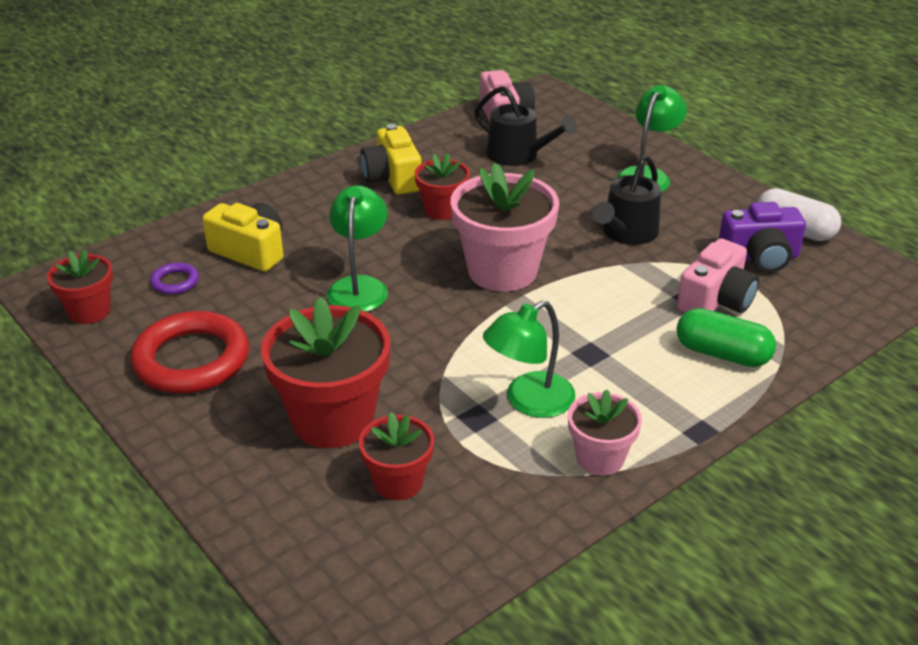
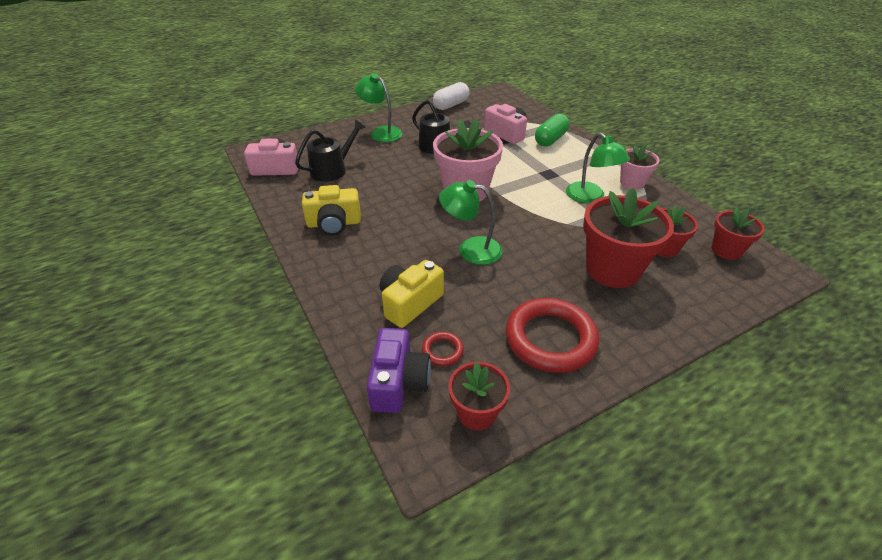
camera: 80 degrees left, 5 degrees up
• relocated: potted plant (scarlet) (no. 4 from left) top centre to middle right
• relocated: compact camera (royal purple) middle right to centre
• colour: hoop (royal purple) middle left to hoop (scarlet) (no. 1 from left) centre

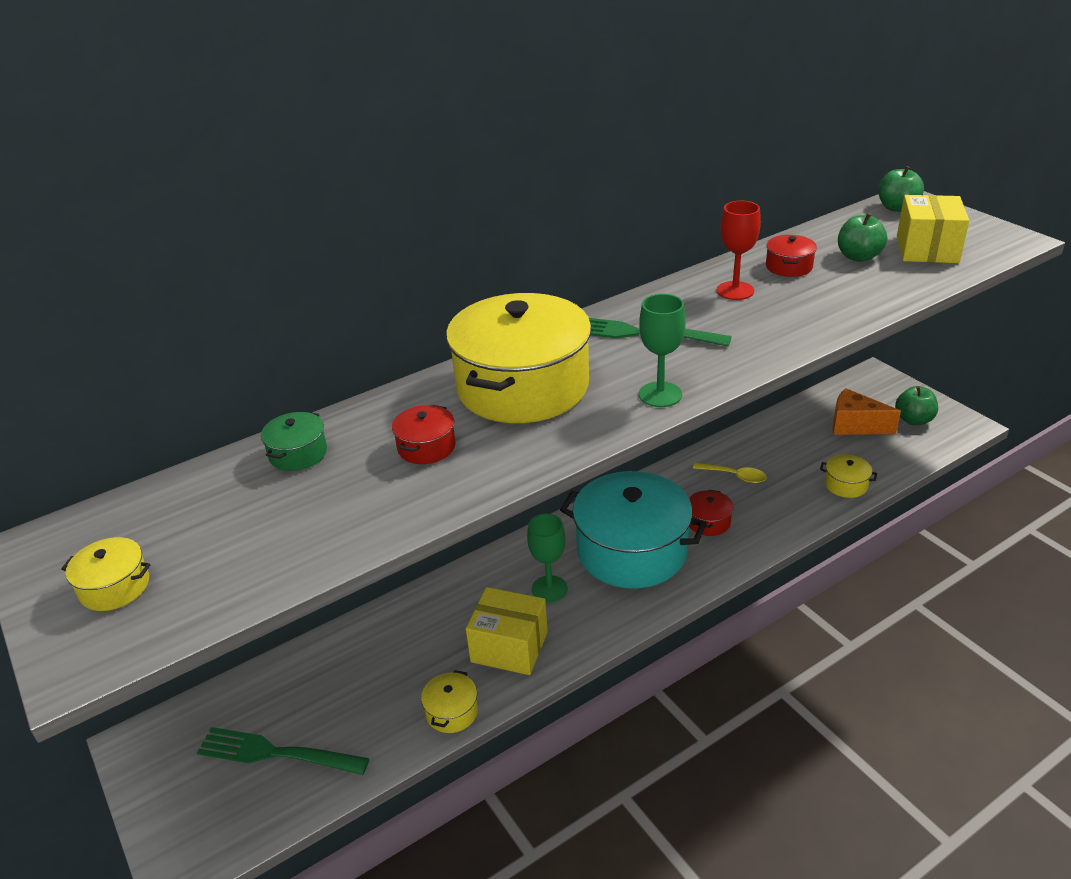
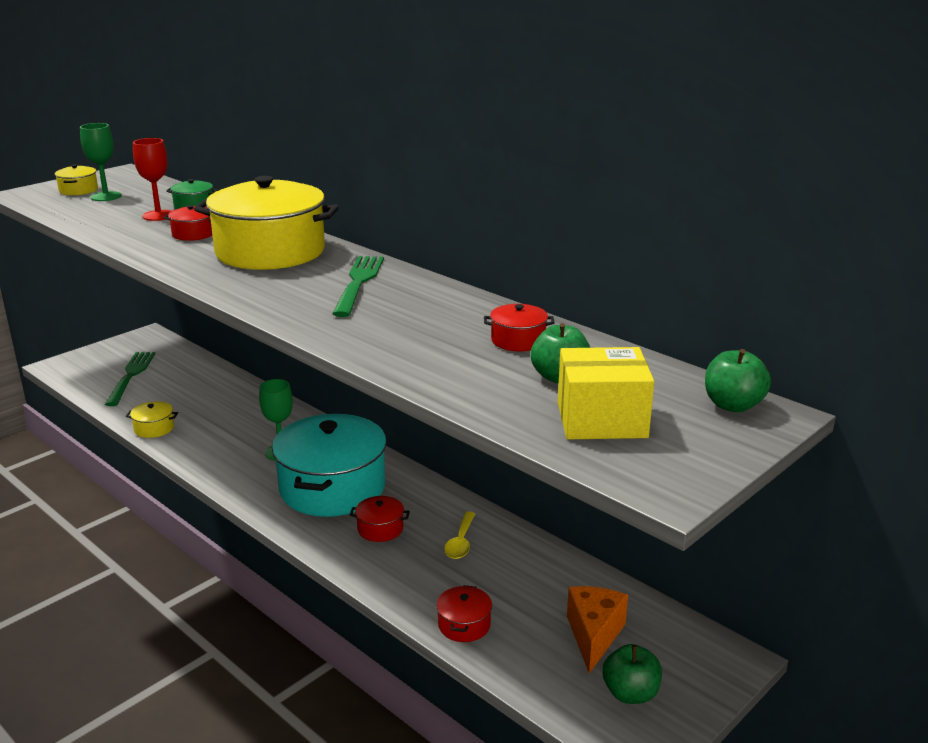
camera: 75 degrees right, 10 degrees down
• relocated: wine glass (scarlet) top right to top left
• relocated: wine glass (green) (no. 2 from left in the first image) centre to wine glass (green) (no. 1 from left) top left
• colour: stockpot (golden) (no. 4 from left) middle right to stockpot (scarlet) (no. 3 from left) bottom centre
• missing: parcel (golden) (no. 1 from left) bottom centre

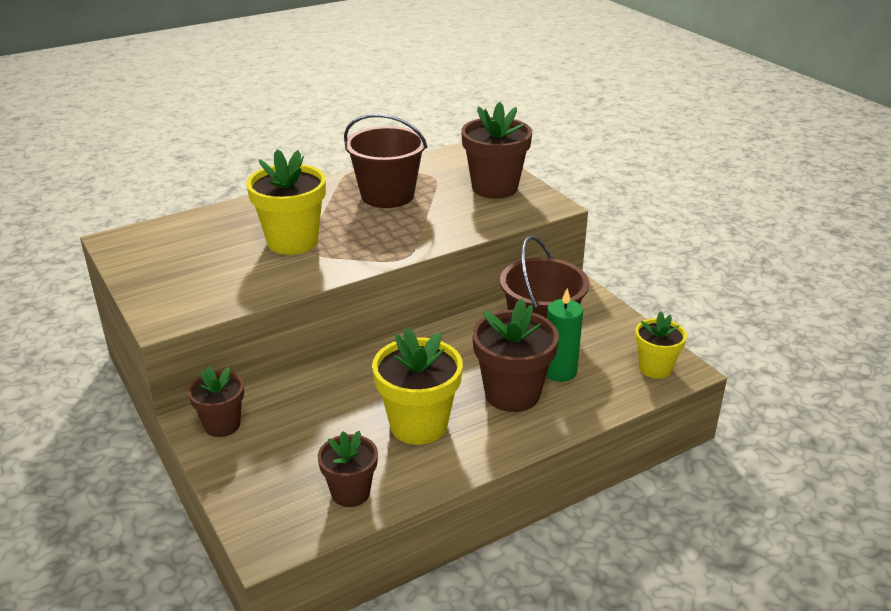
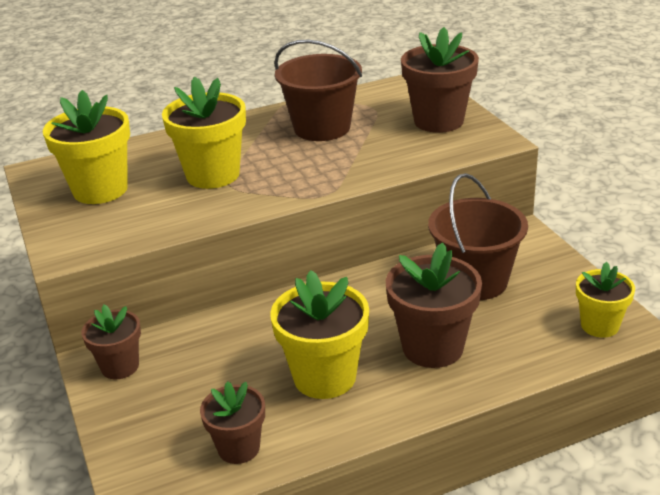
camera: 10 degrees right, 0 degrees up
• missing: pillar candle (green) centre
• appeared: potted plant (golden) (no. 1 from left) top left

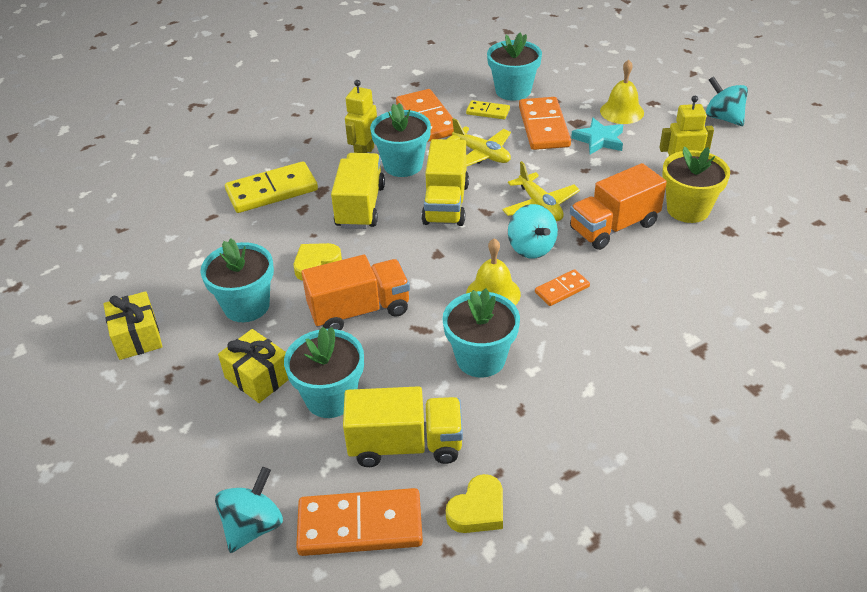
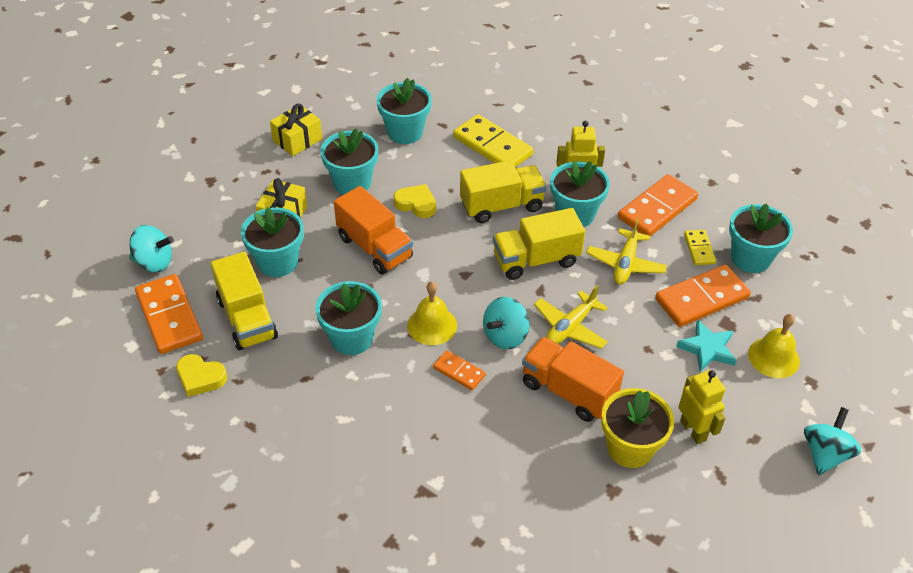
camera: 65 degrees right, 5 degrees up
• appeared: potted plant (teal) (no. 4 from left) top centre

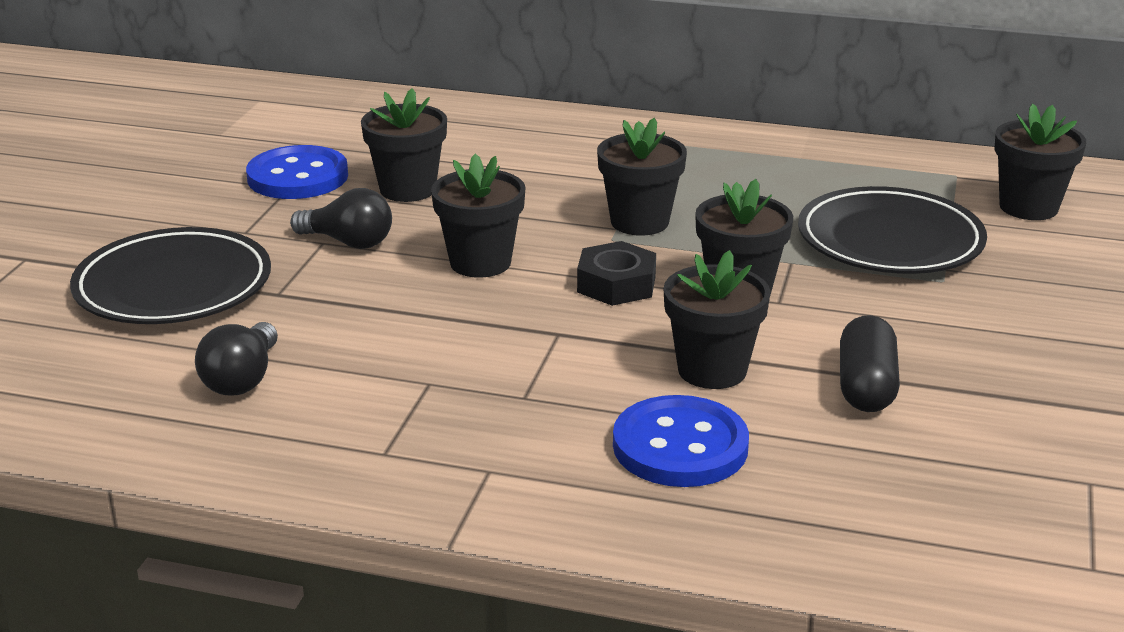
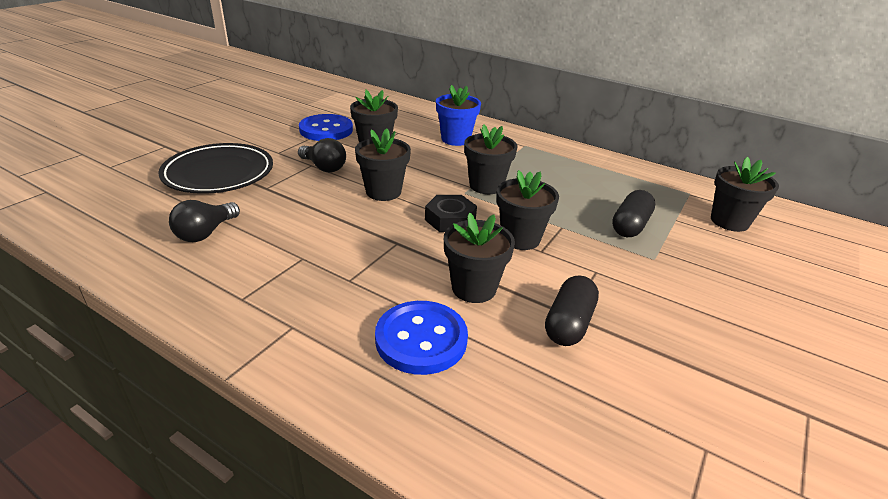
camera: 15 degrees right, 5 degrees up
• exchanged: dinner plate (jet-black) (no. 2 from left) middle right to pill shape (jet-black) (no. 2 from left) middle right
• appeared: potted plant (cobalt) top centre

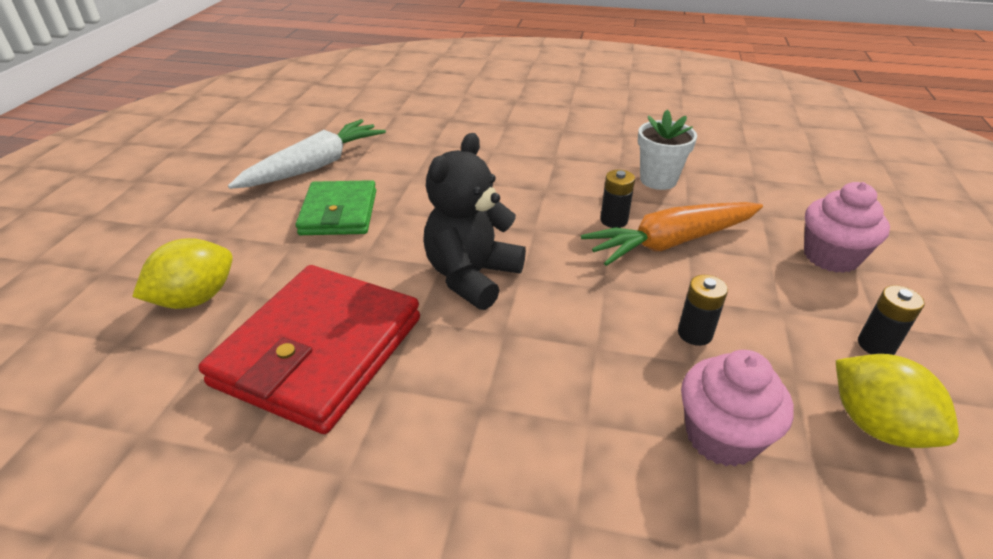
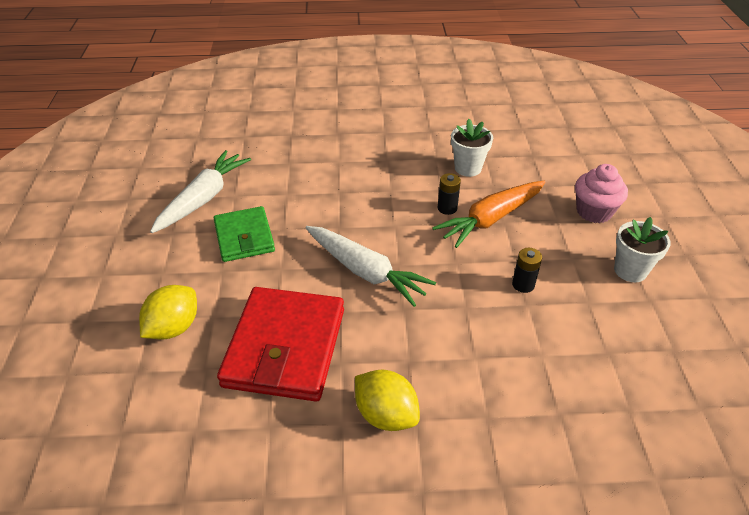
camera: 15 degrees left, 5 degrees up
• exchanged: teddy (jet-black) centre to toy carrot (pure white) (no. 2 from left) centre
• exchanged: AA battery (jet-black) (no. 3 from left) middle right to potted plant (pure white) (no. 2 from left) middle right
• missing: muffin (pink) (no. 1 from left) bottom right
• relocated: citrus fruit (golden) (no. 2 from left) bottom right to bottom centre

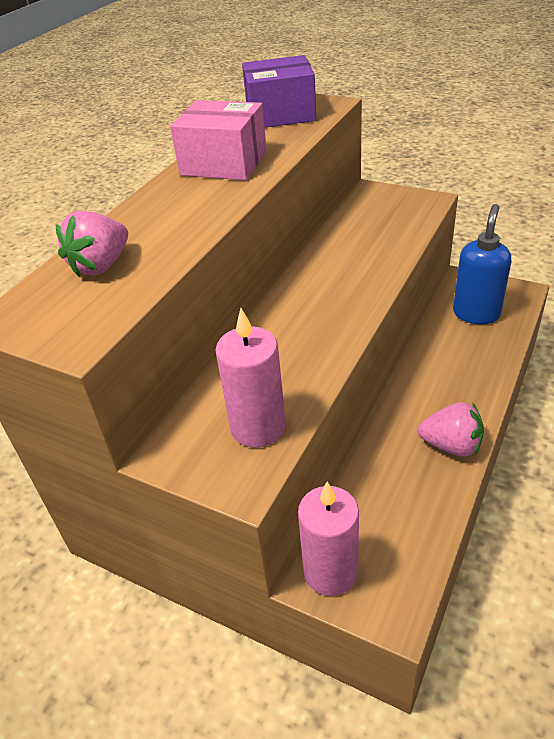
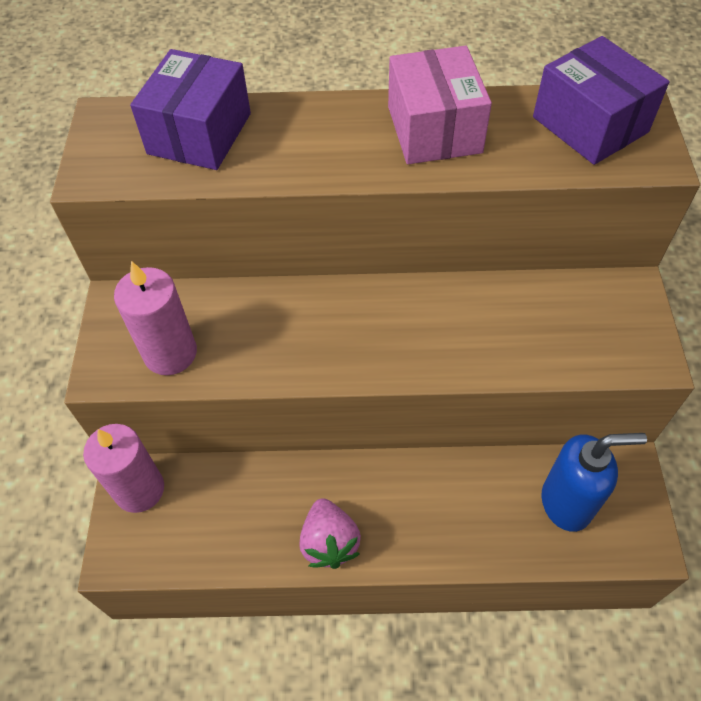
camera: 60 degrees right, 15 degrees up
• exchanged: toy strawberry (pink) (no. 1 from left) top left to parcel (royal purple) (no. 1 from left) top left

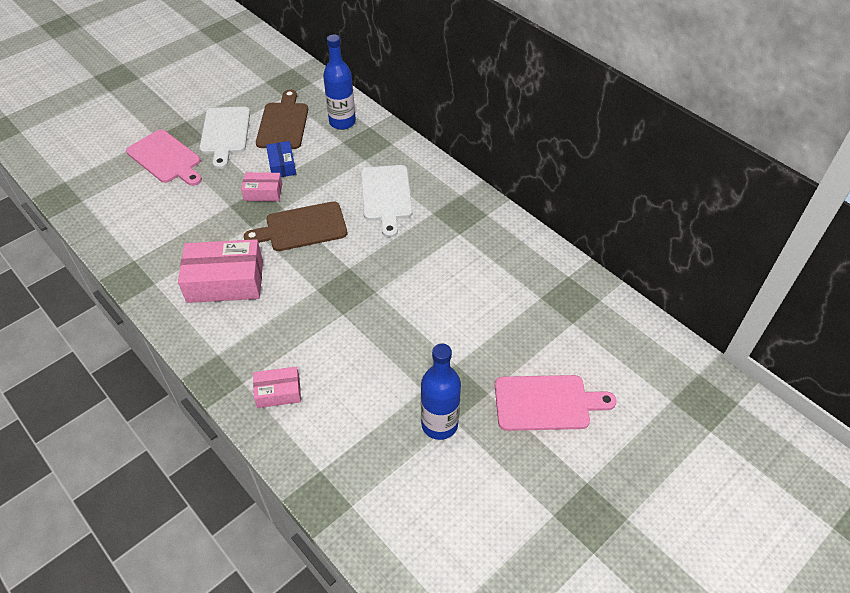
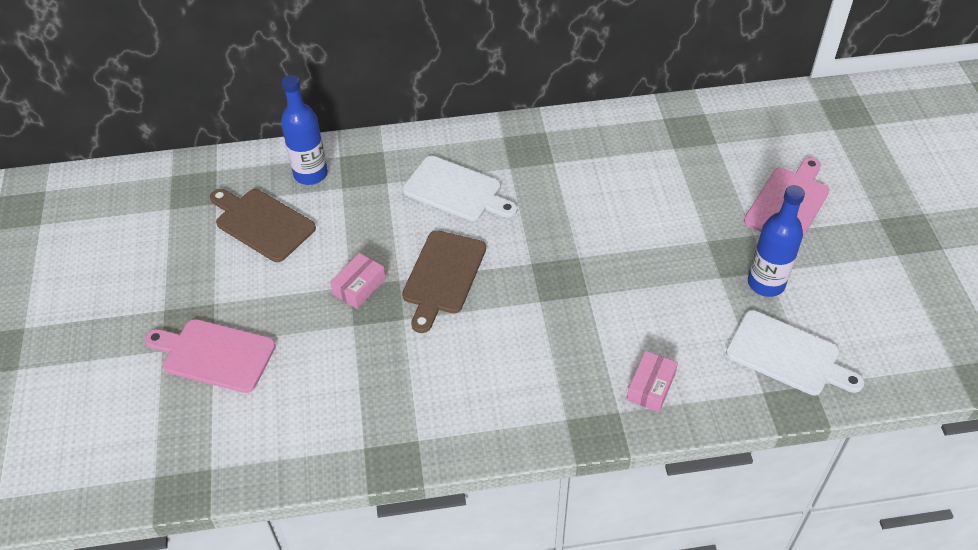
camera: 55 degrees left, 0 degrees up
• relocated: chopping board (pure white) (no. 1 from left in the first image) top left to chopping board (pure white) (no. 2 from left) middle right
• spun: chopping board (pink) (no. 1 from left) top left = middle left 150 degrees counterclockwise
• missing: parcel (cobalt) top left
• missing: parcel (pink) (no. 1 from left) middle left

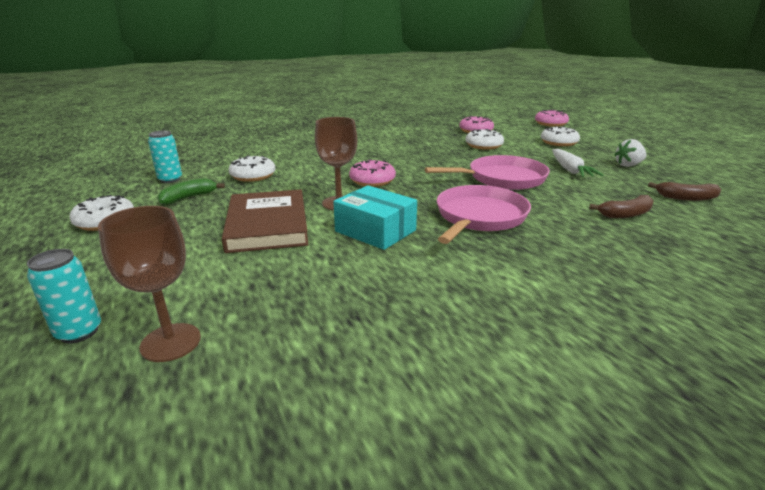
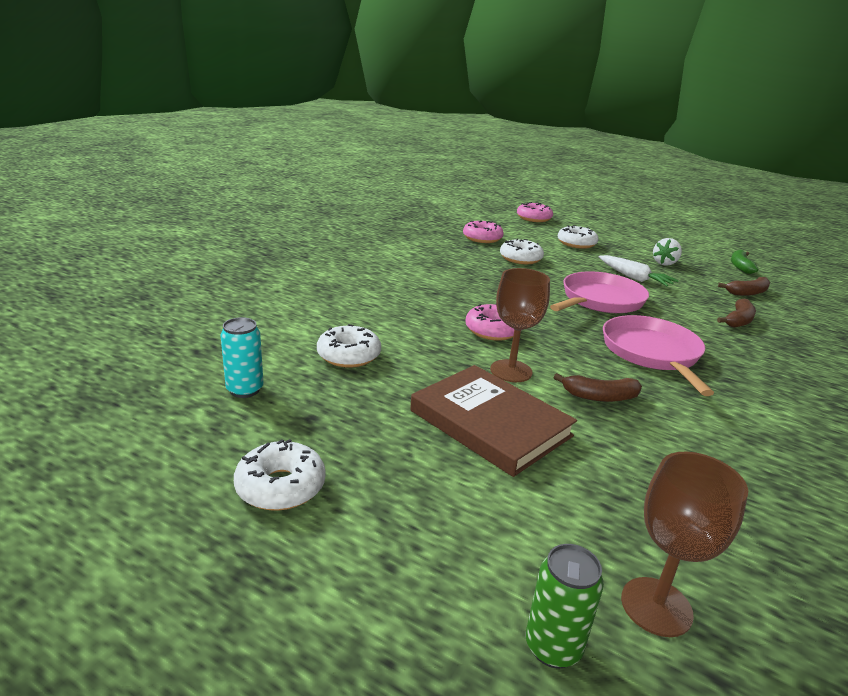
camera: 35 degrees left, 0 degrees up
• relocated: toy banana (green) middle left to middle right
• exchanged: parcel (teal) centre to toy banana (russet) (no. 1 from left) middle right
• colour: tin (teal) (no. 1 from left) middle left to tin (green) bottom centre

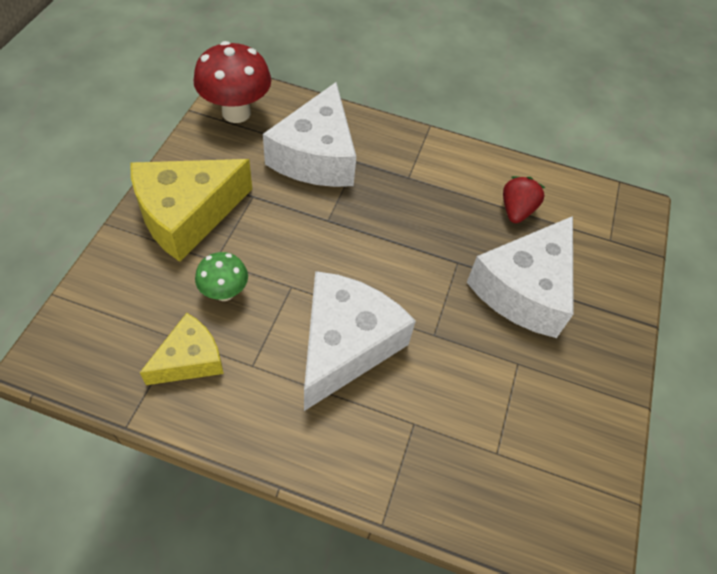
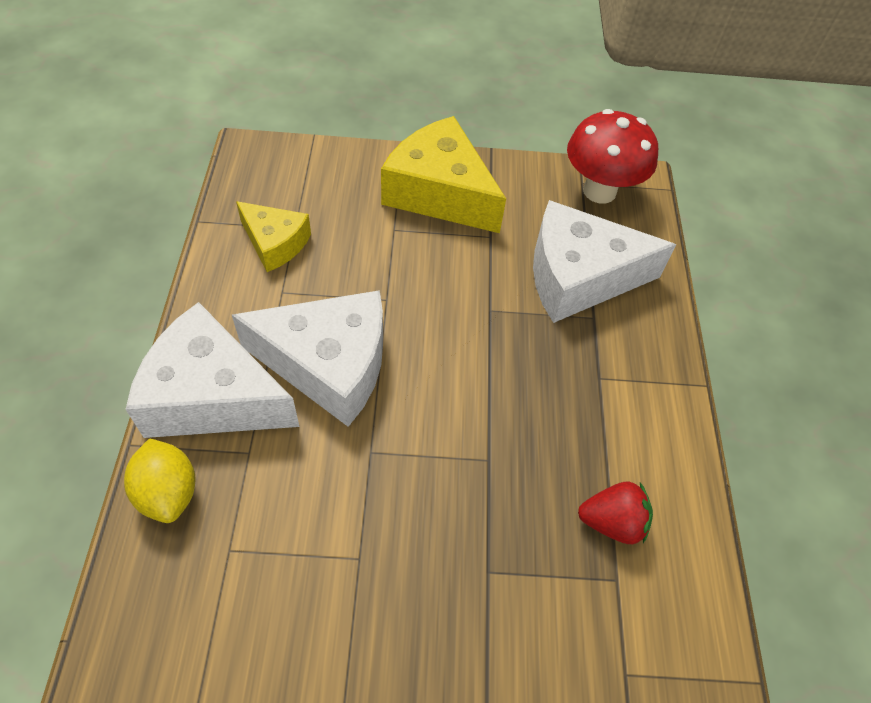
camera: 75 degrees right, 0 degrees up
• relocated: piece of cheese (pure white) (no. 3 from left in the first image) middle right to piece of cheese (pure white) (no. 1 from left) middle left
• missing: toadstool (green) middle left
• appeared: citrus fruit (golden) bottom left

